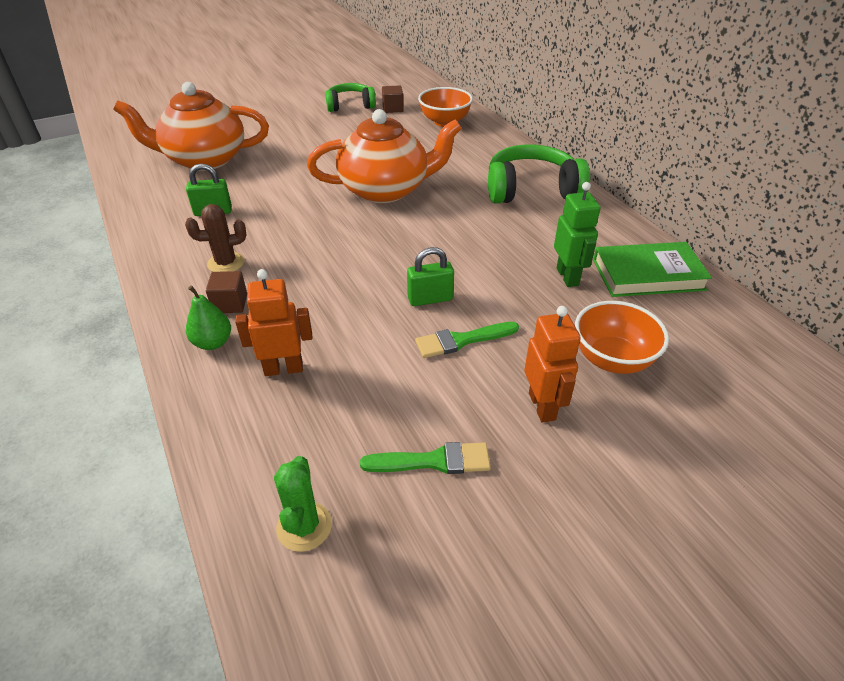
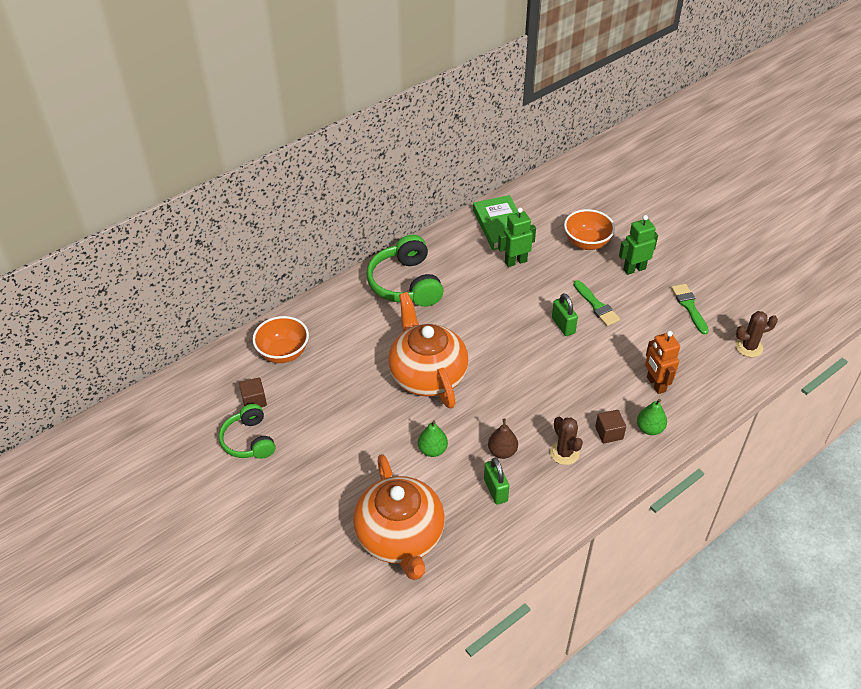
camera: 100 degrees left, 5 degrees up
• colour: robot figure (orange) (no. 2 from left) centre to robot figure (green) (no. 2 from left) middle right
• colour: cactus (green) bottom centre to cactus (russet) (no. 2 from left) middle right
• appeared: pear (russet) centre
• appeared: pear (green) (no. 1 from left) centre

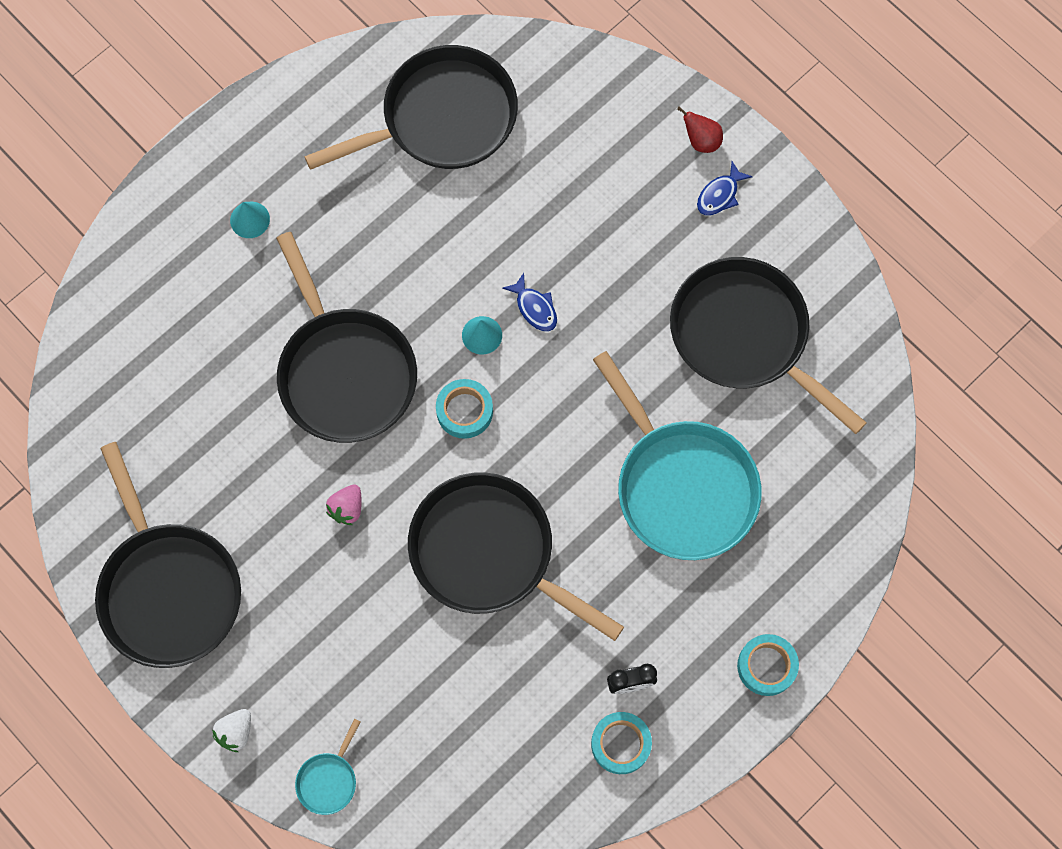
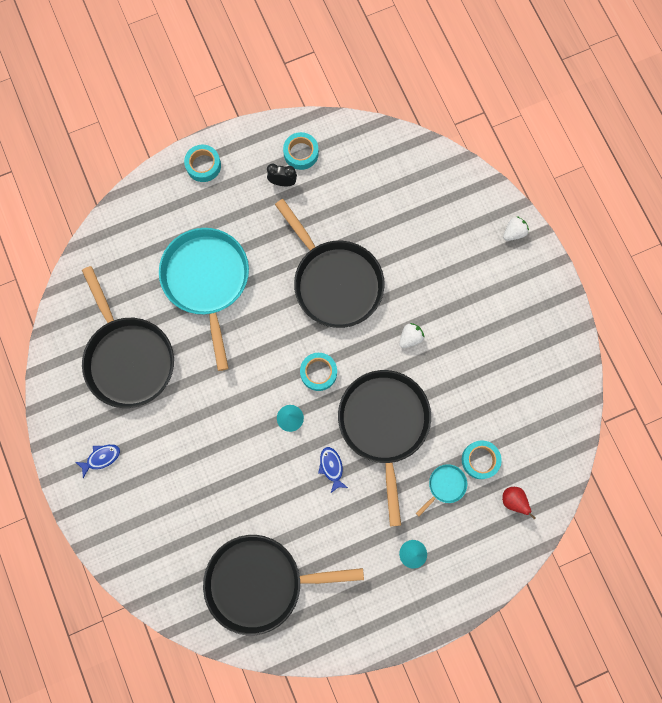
camera: 160 degrees left, 5 degrees up
• relocated: pear (scarlet) top centre to bottom right
• relocated: toy fish (cobalt) (no. 1 from left in the first image) centre to toy fish (cobalt) (no. 2 from left) bottom centre
• missing: frying pan (jet-black) (no. 1 from left) middle left
• colour: toy strawberry (pink) middle left to toy strawberry (pure white) (no. 1 from left) centre
• relocated: frying pan (teal) (no. 1 from left in the first image) bottom left to frying pan (teal) (no. 2 from left) bottom centre
• appeared: tape (teal) (no. 4 from left) middle right

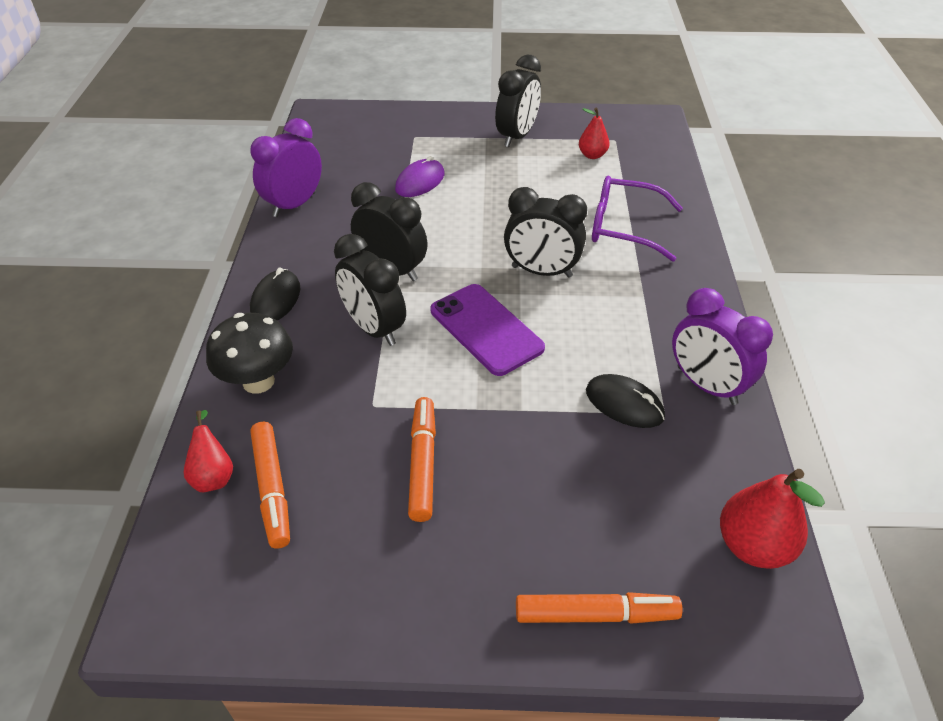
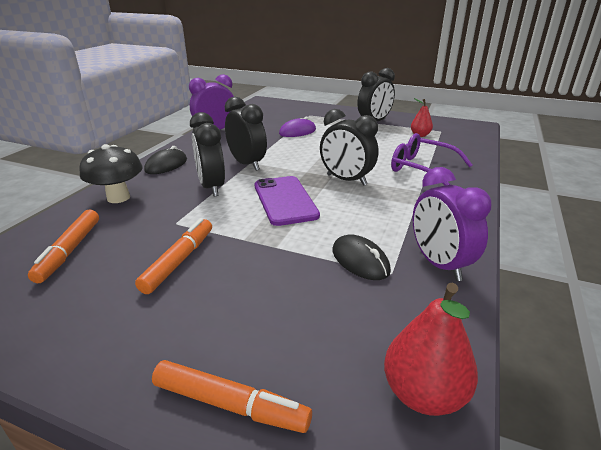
camera: 20 degrees right, 15 degrees down
• missing: pear (scarlet) (no. 1 from left) middle left

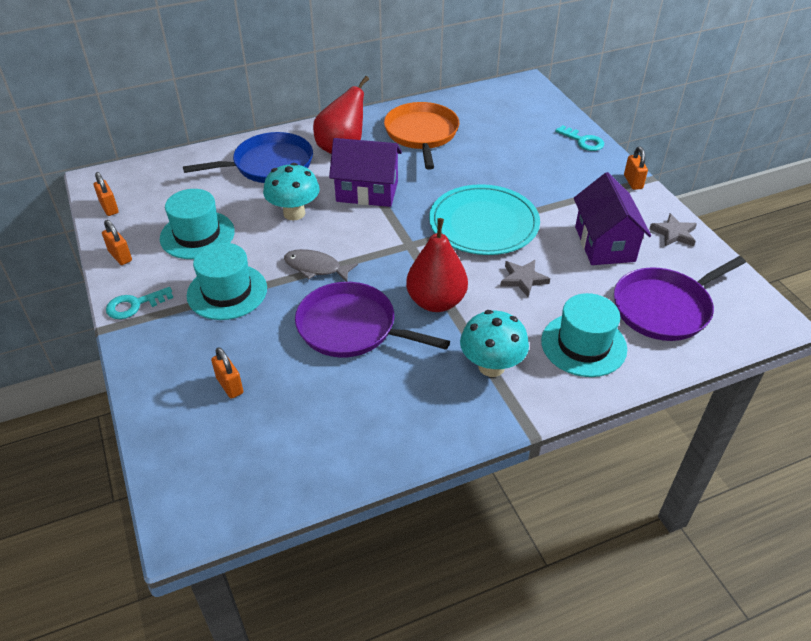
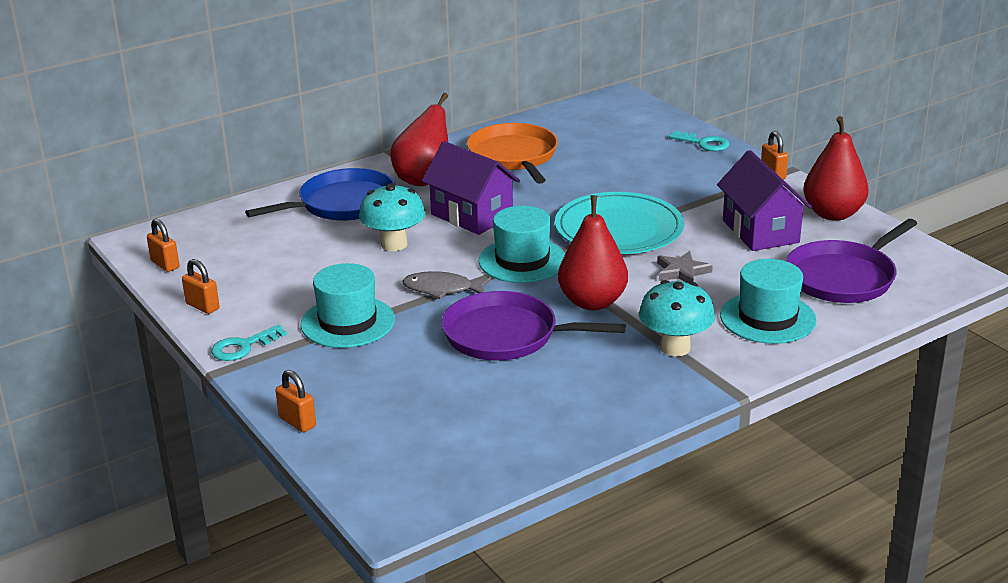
camera: 10 degrees left, 15 degrees down
• spun: house (royal purple) (no. 1 from left) top centre = top centre 45 degrees clockwise
• relocated: hat (teal) (no. 1 from left in the first image) middle left to hat (teal) (no. 2 from left) centre
• exchanged: five-pointed star (grey) (no. 2 from left) middle right to pear (scarlet) (no. 3 from left) top right
• relocated: padlock (orange) (no. 3 from left) middle left to bottom left

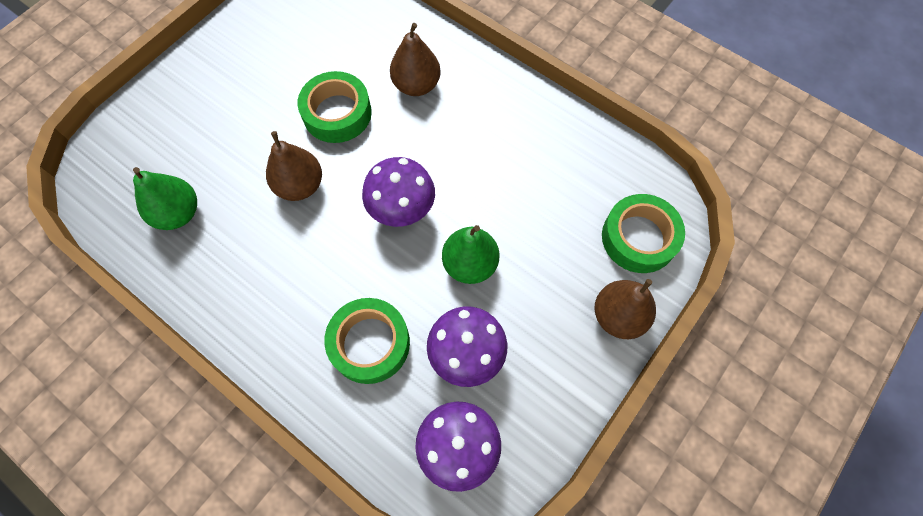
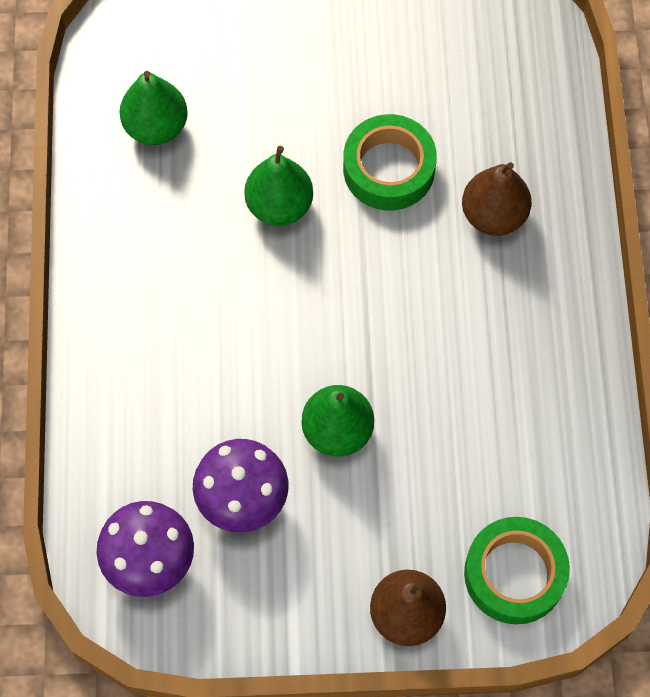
camera: 50 degrees right, 0 degrees up
• colour: pear (russet) (no. 1 from left) top left to pear (green) (no. 2 from left) top centre
• missing: toadstool (royal purple) (no. 1 from left) centre
• missing: tape (green) (no. 2 from left) centre

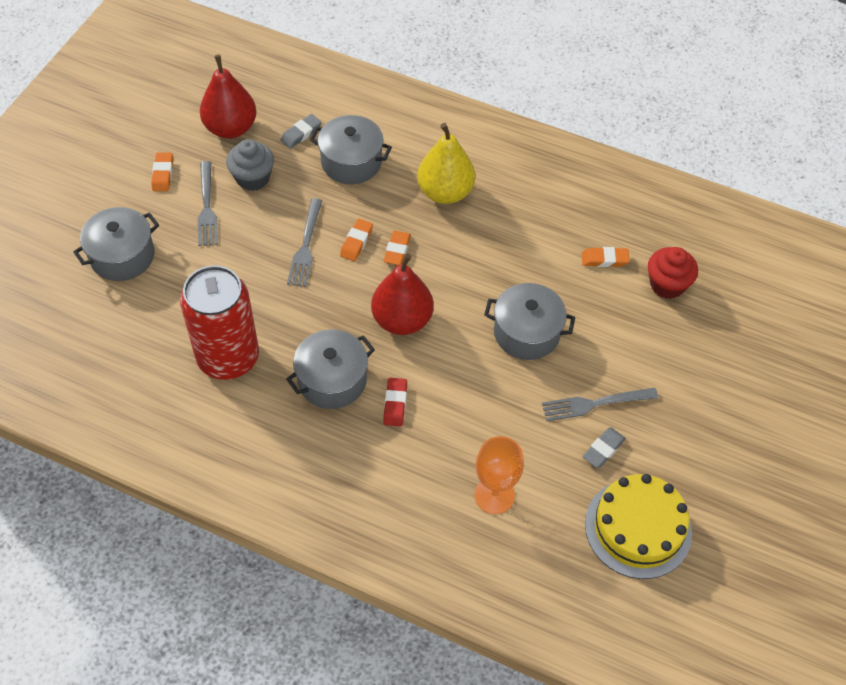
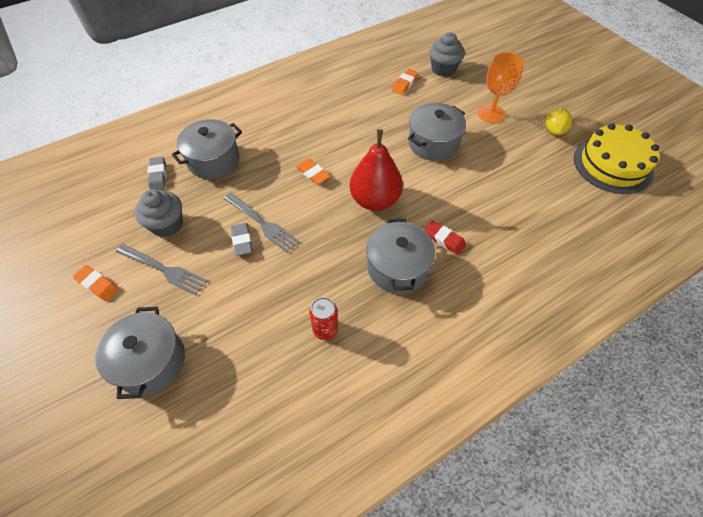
camera: 55 degrees left, 0 degrees up
• missing: pear (scarlet) (no. 1 from left) top left
• missing: pear (golden) top centre
• missing: gum eraser (orange) (no. 2 from left) centre
• colour: muffin (scarlet) middle right to muffin (grey) (no. 2 from left) top centre
• size: tin (scarlet) middle left = centre x0.42
• missing: fork (grey) (no. 3 from left) middle right
• relocated: gum eraser (grey) (no. 2 from left) middle right to centre
• relocated: wine glass (orange) bottom centre to top right
• appeared: citrus fruit (golden) top right

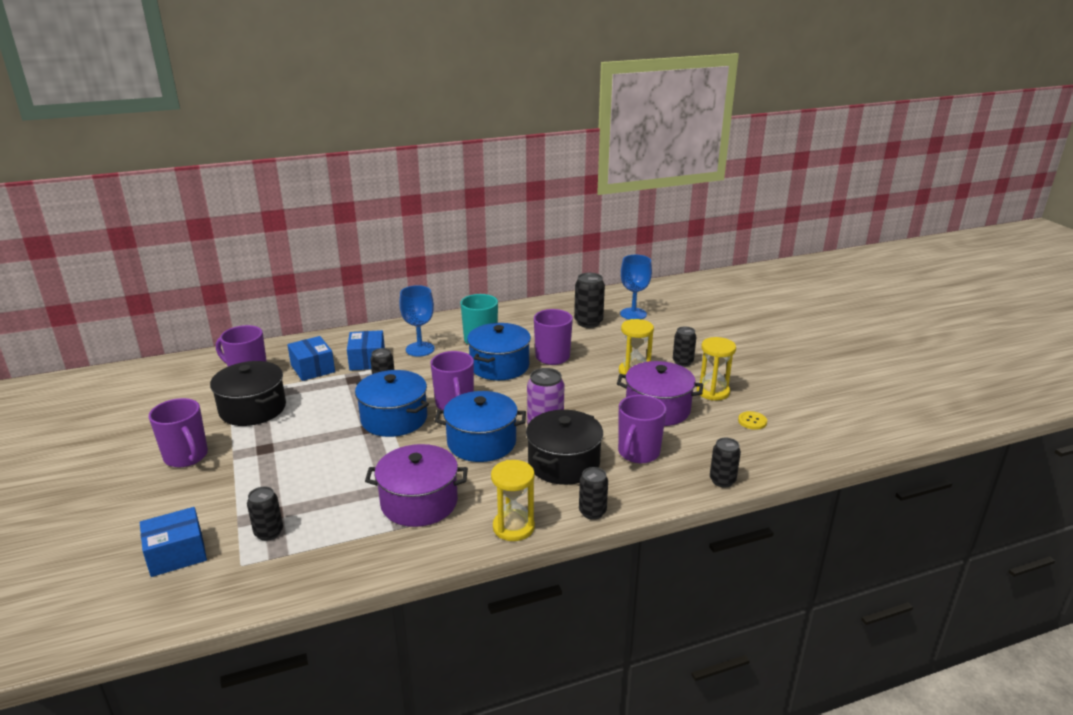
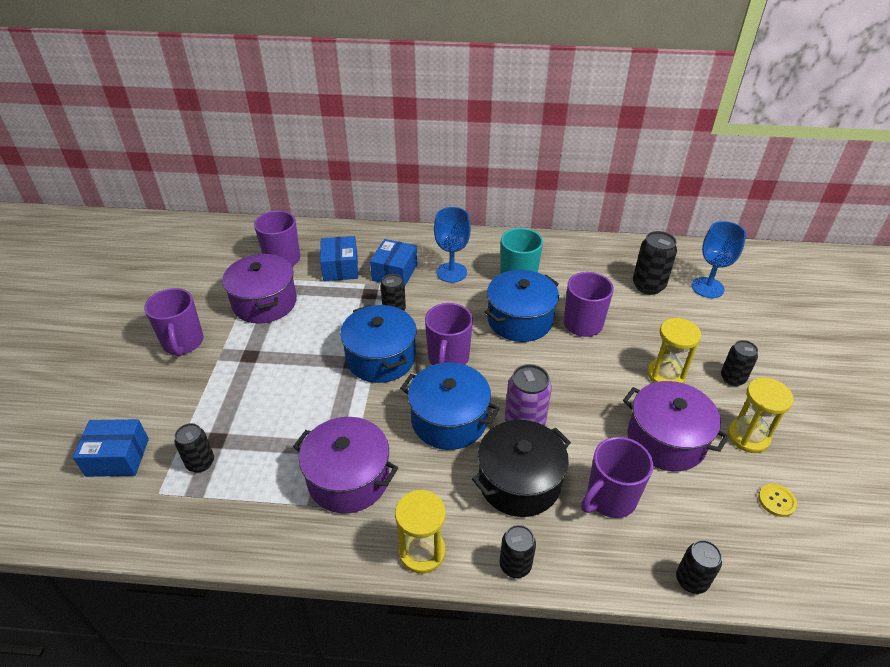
camera: 25 degrees right, 15 degrees up
• colour: stockpot (jet-black) (no. 1 from left) middle left to stockpot (royal purple) (no. 1 from left) middle left

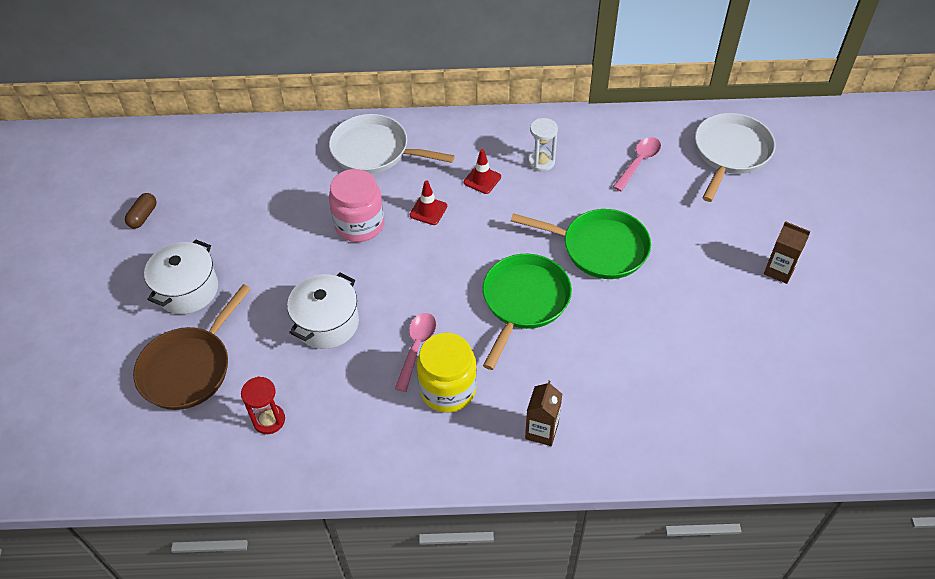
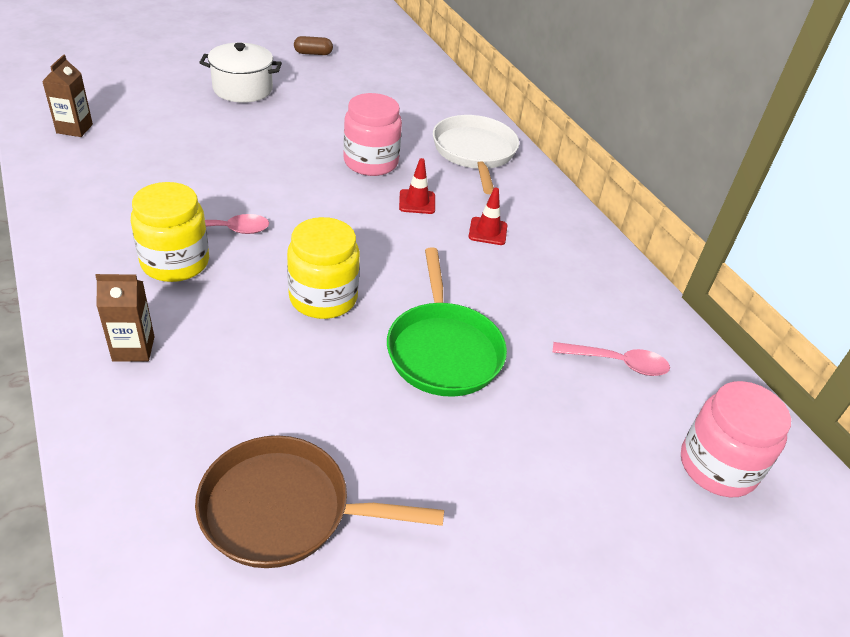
camera: 60 degrees right, 10 degrees down
• exchanged: frying pan (pure white) (no. 2 from left) top right to preserve jar (pink) (no. 2 from left) bottom right
• missing: hourglass (pure white) top centre
• relocated: juice carton (russet) (no. 2 from left in the first image) middle right to juice carton (russet) (no. 1 from left) top left
• exchanged: frying pan (green) (no. 1 from left) centre to preserve jar (golden) (no. 2 from left) centre
• missing: stockpot (pure white) (no. 2 from left) centre
• relocated: frying pan (russet) middle left to bottom centre
• missing: hourglass (scarlet) bottom left

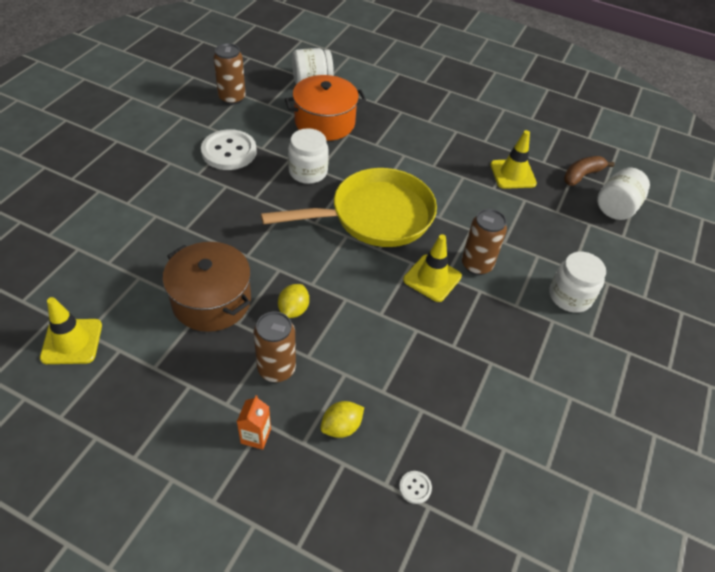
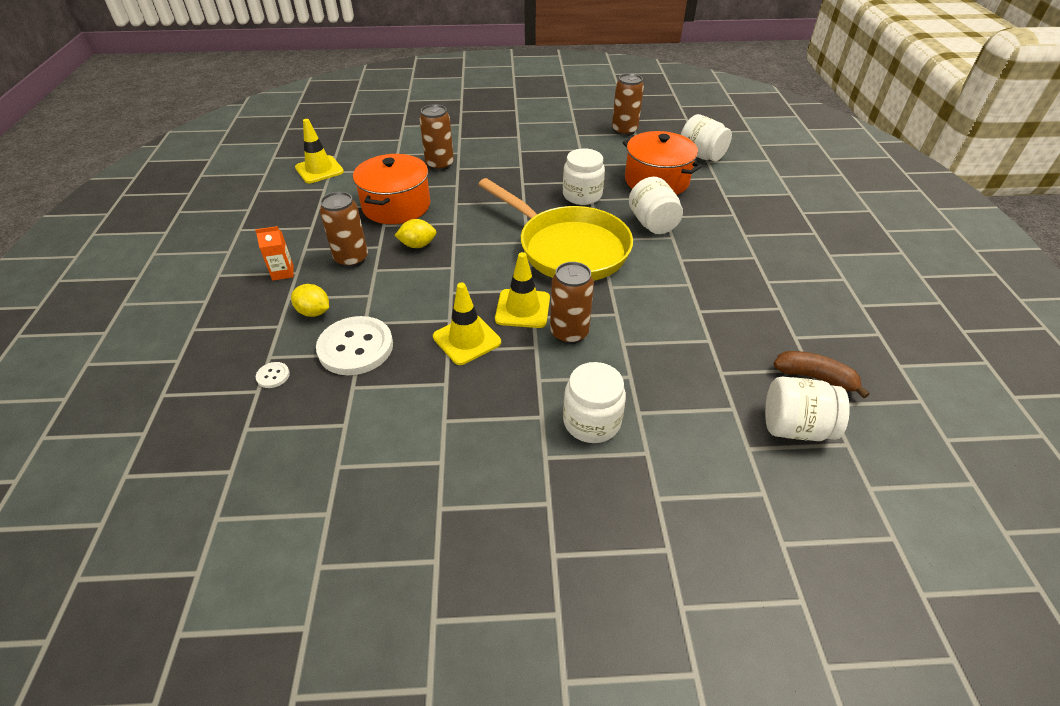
camera: 65 degrees right, 5 degrees down
• relocated: shirt button (pure white) (no. 1 from left in the first image) top left to shirt button (pure white) (no. 2 from left) centre
• relocated: safety cone (golden) (no. 3 from left in the first image) top right to safety cone (golden) (no. 2 from left) centre
• colour: stockpot (russet) middle left to stockpot (orange) (no. 1 from left) top centre
• appeared: tin (russet) (no. 2 from left) top centre
• appeared: preserve jar (pure white) (no. 3 from left) top centre

